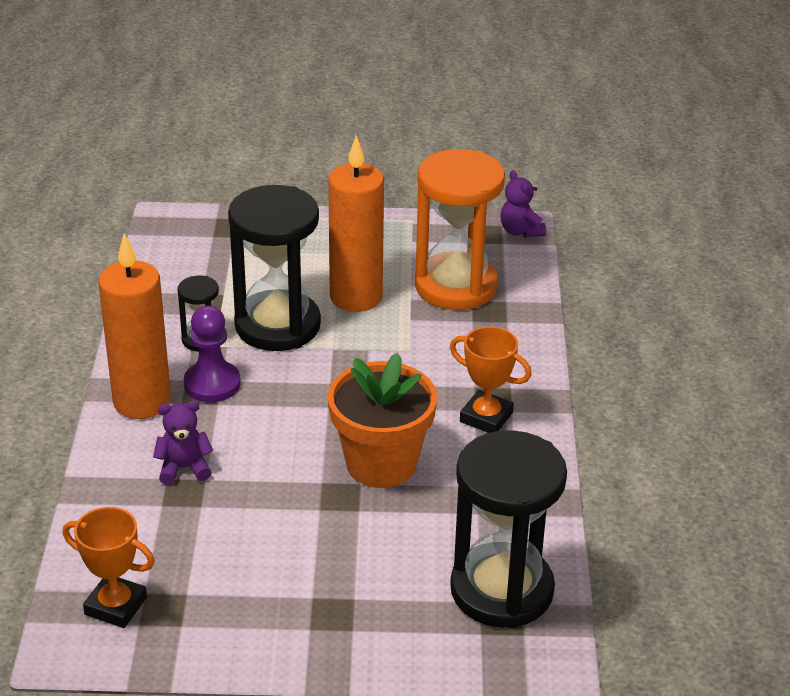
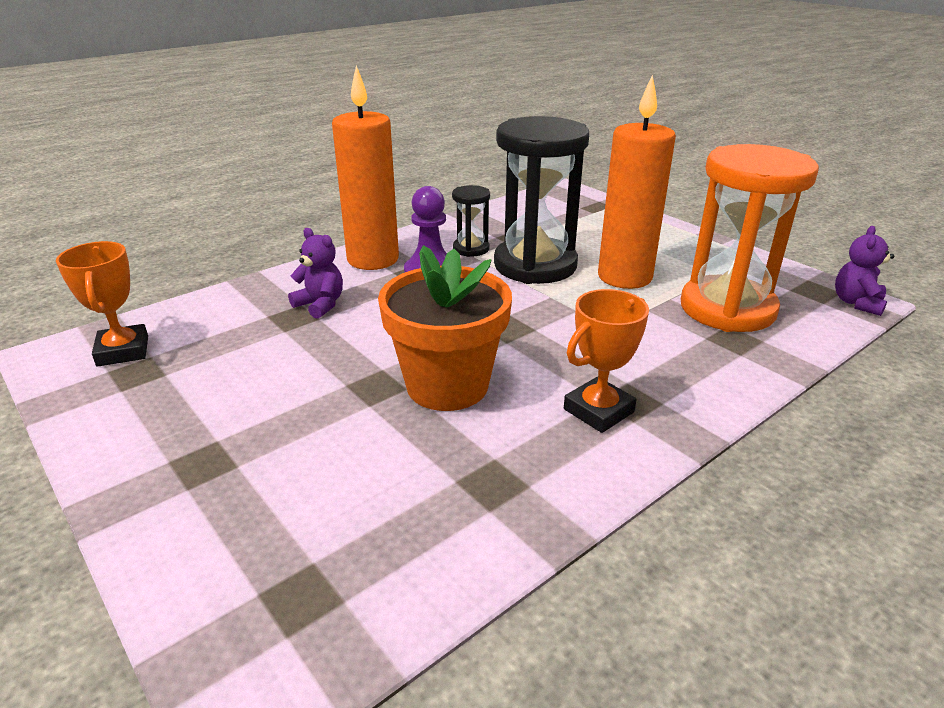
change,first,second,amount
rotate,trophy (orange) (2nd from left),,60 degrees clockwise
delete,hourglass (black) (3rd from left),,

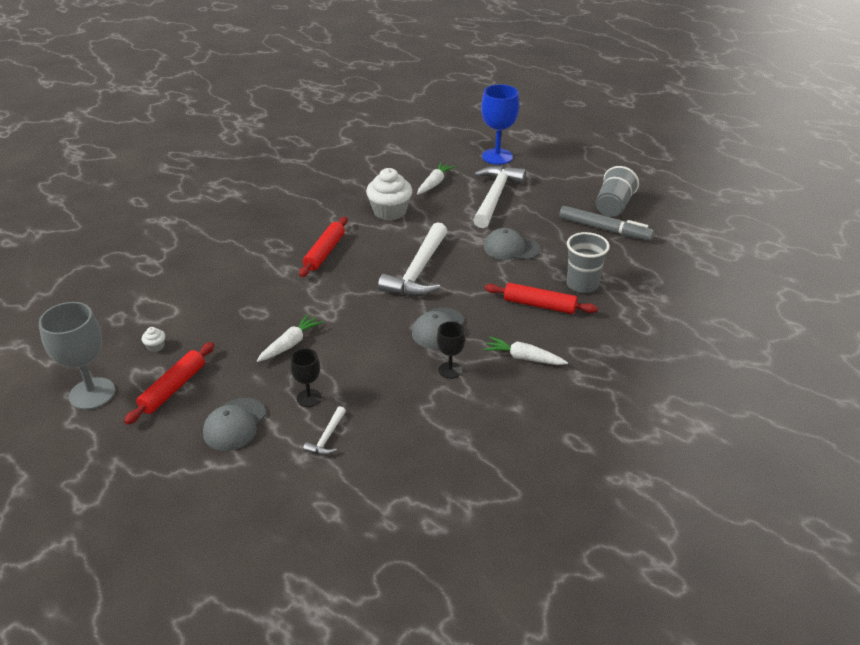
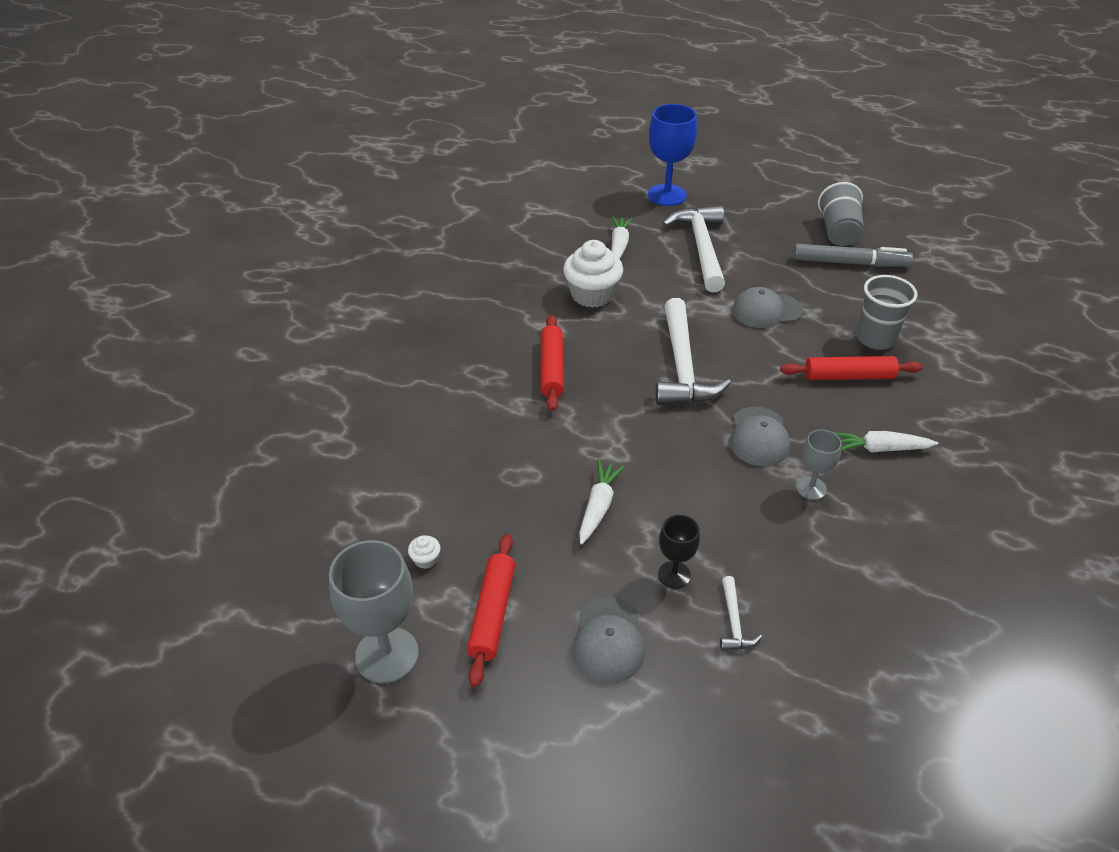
change,first,second,amount
recolor,goblet (black) (2nd from left),goblet (grey) (2nd from left),

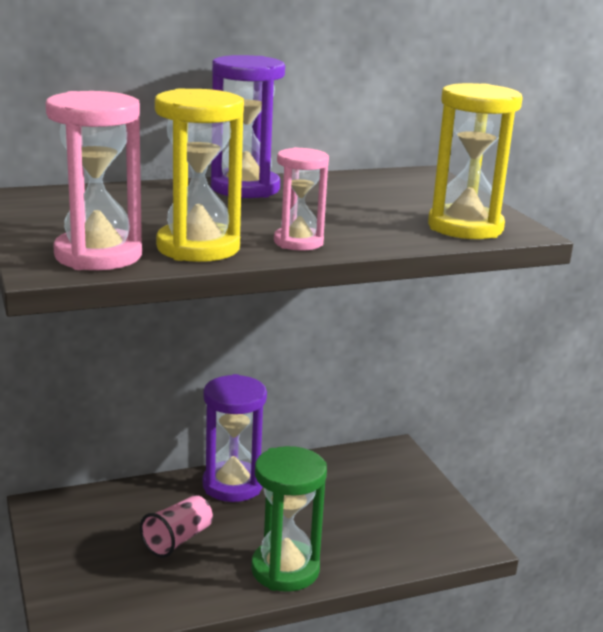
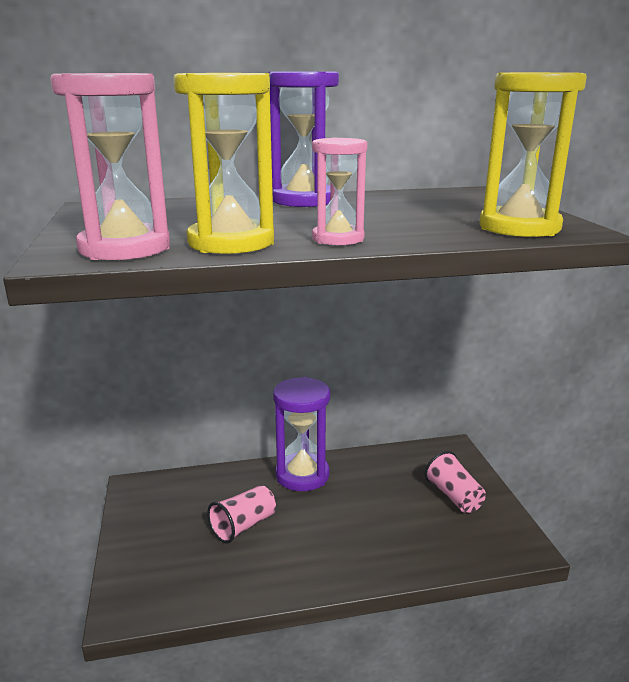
change,first,second,amount
delete,hourglass (green),,
insert,,cup (pink) (2nd from left),

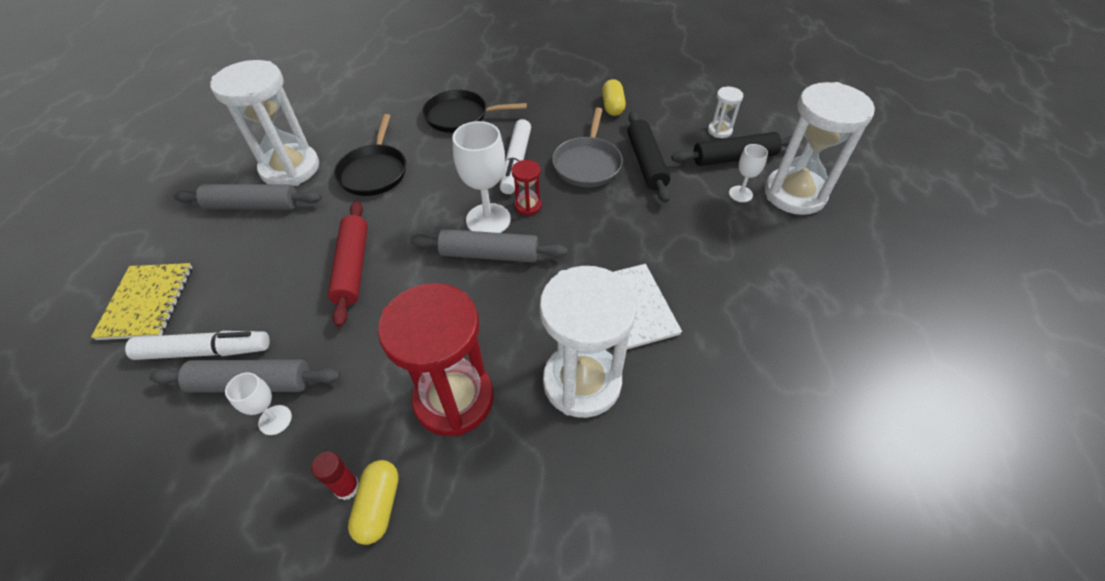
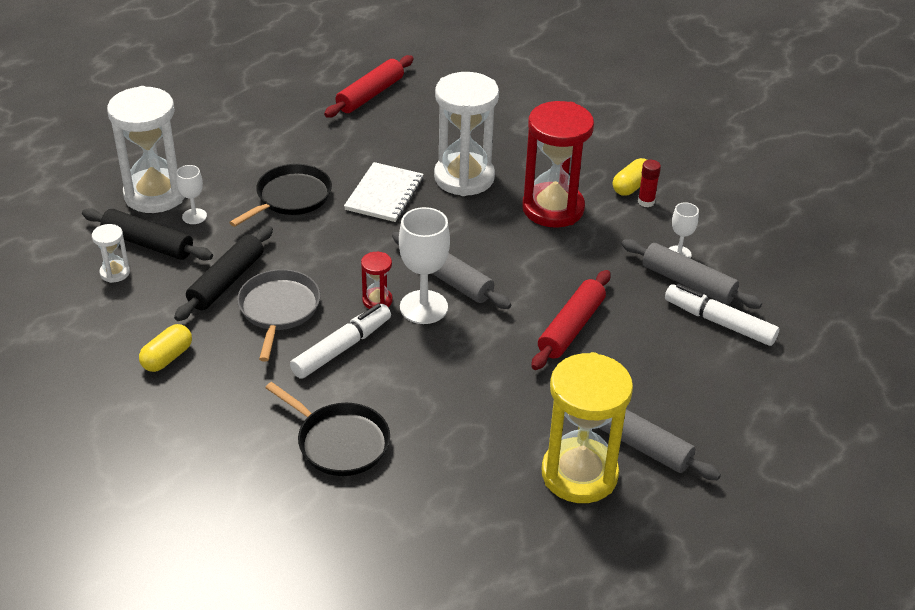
change,first,second,amount
recolor,hourglass (white) (1st from left),hourglass (yellow),
rotate,pan (grey),,45 degrees counterclockwise
move,pan (black) (1st from left),,
delete,notebook (yellow),,
insert,,rolling pin (red) (1st from left),

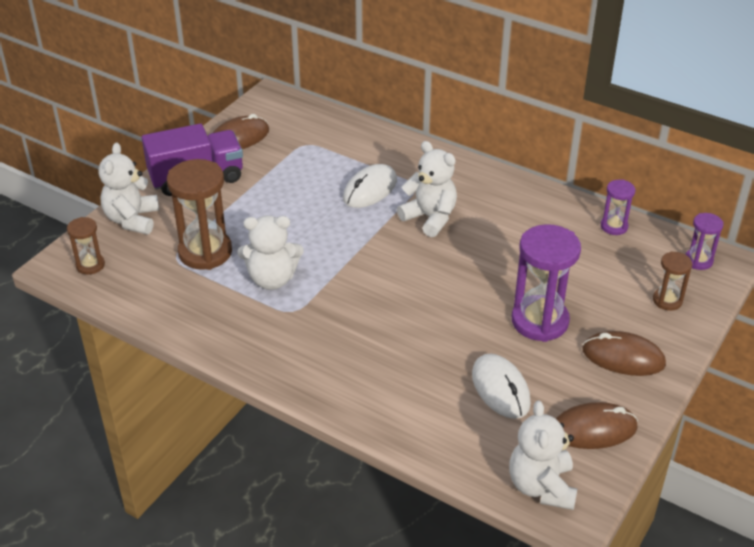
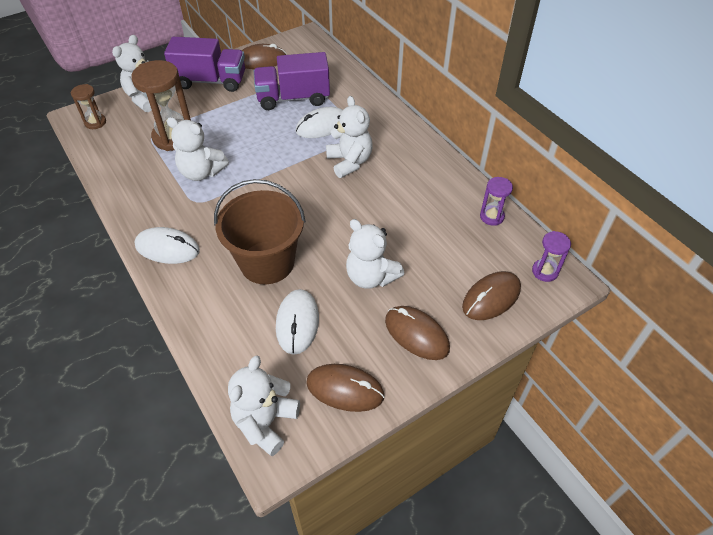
change,first,second,amount
replace,hourglass (purple) (1st from left),teddy bear (white) (5th from left),
replace,hourglass (brown) (3rd from left),mouse (brown) (4th from left),
insert,,truck (purple) (2nd from left),
insert,,bucket (brown),
insert,,mouse (white) (1st from left),

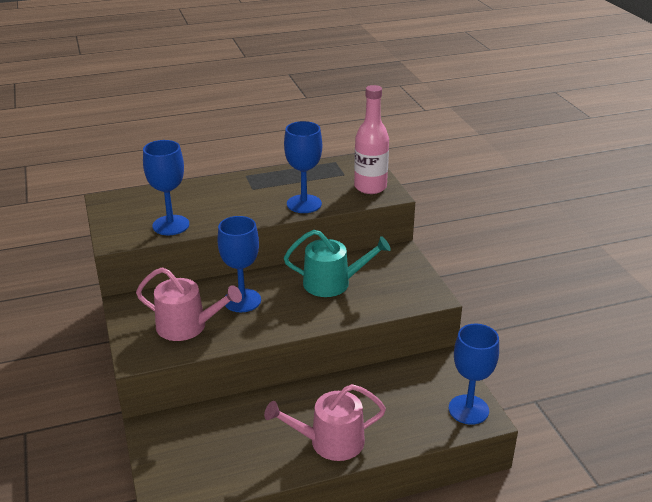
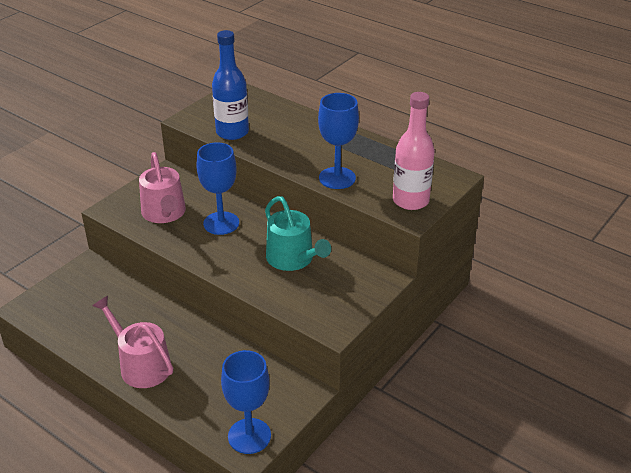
change,first,second,amount
replace,goblet (blue) (1st from left),bottle (blue),

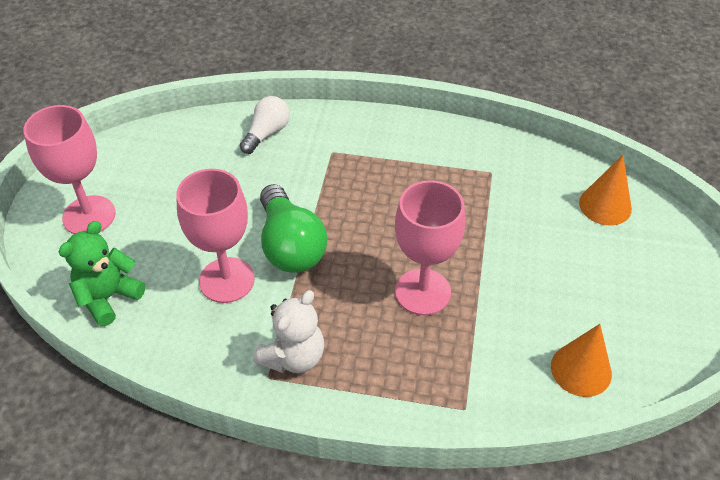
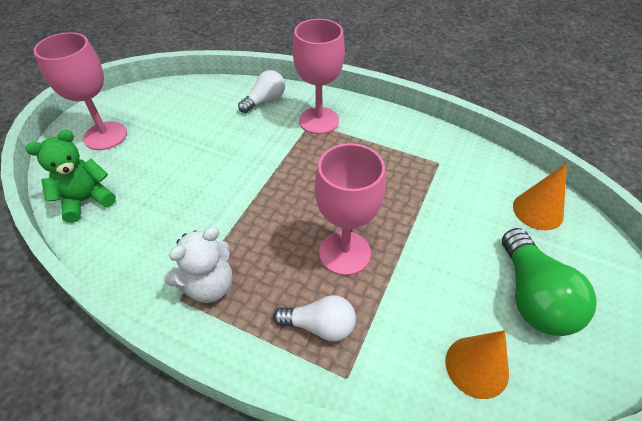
change,first,second,amount
move,goblet (pink) (2nd from left),,
move,light bulb (green),,
insert,,light bulb (white) (2nd from left),

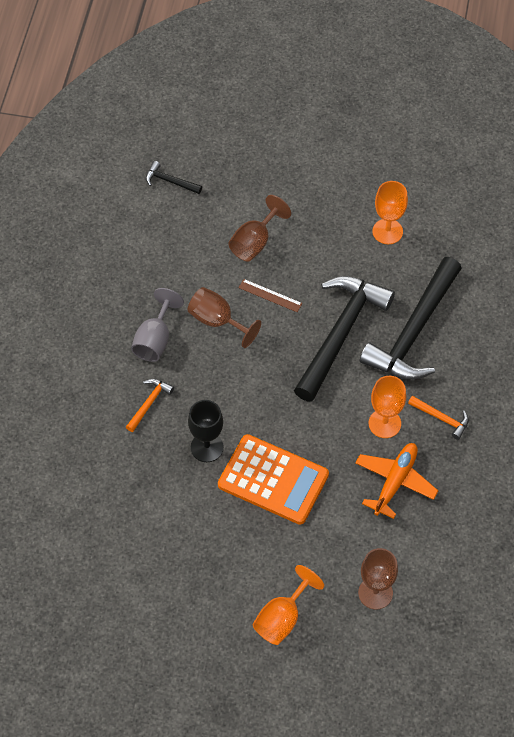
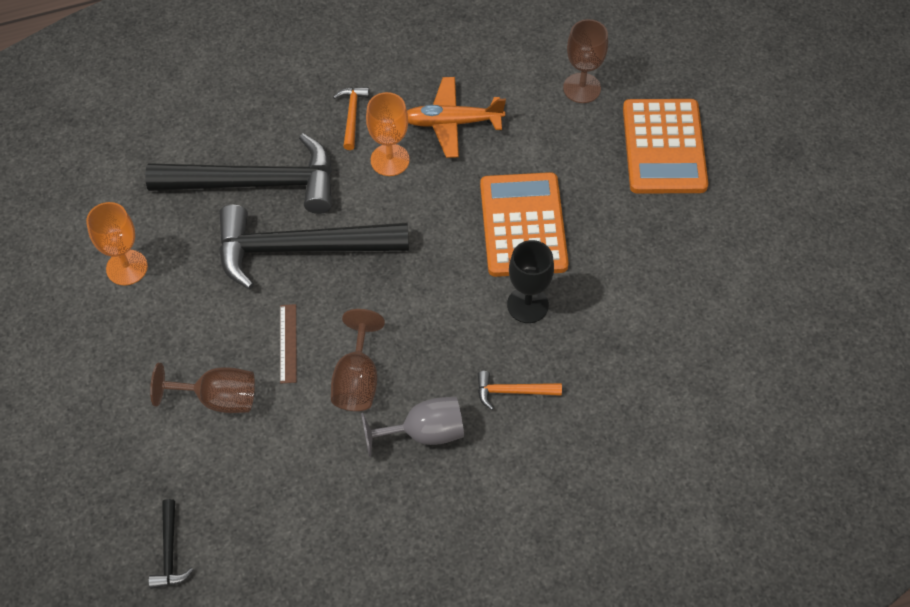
change,first,second,amount
replace,goblet (orange) (1st from left),calculator (orange) (2nd from left),

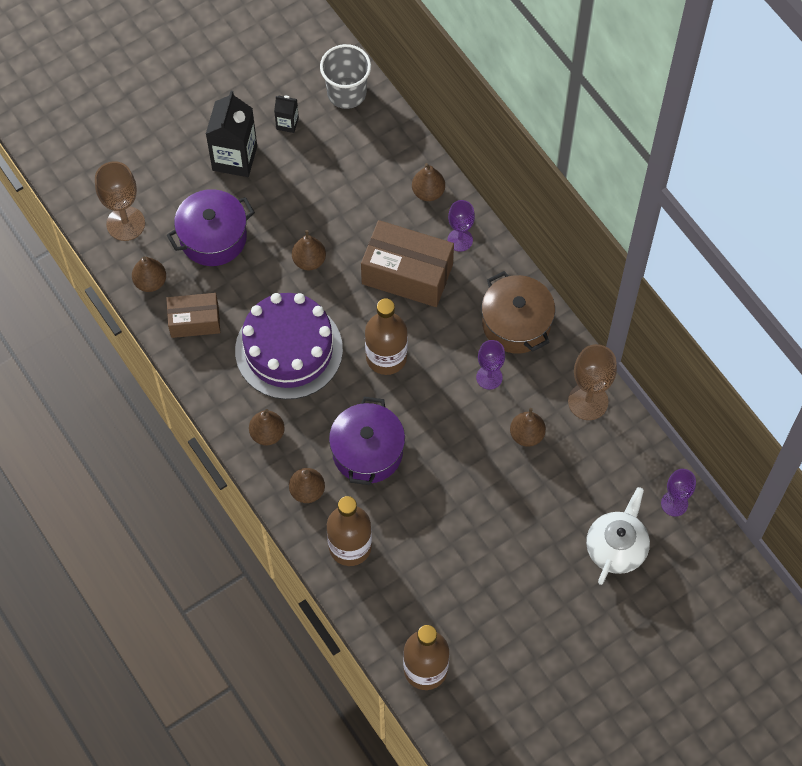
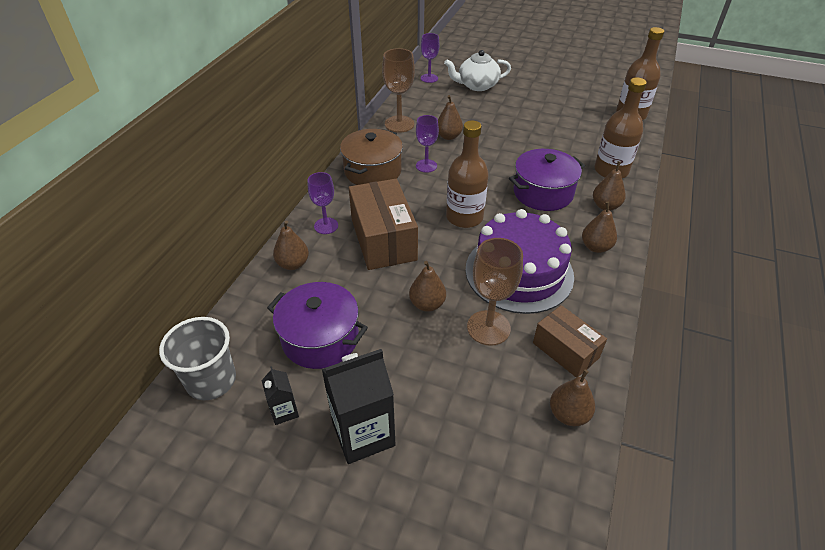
change,first,second,amount
move,goblet (brown) (1st from left in the first image),goblet (brown) (2nd from left),
move,pot (purple) (1st from left),,

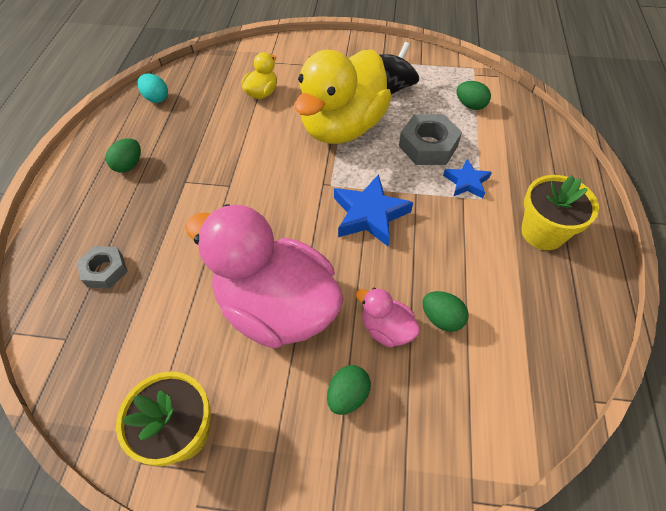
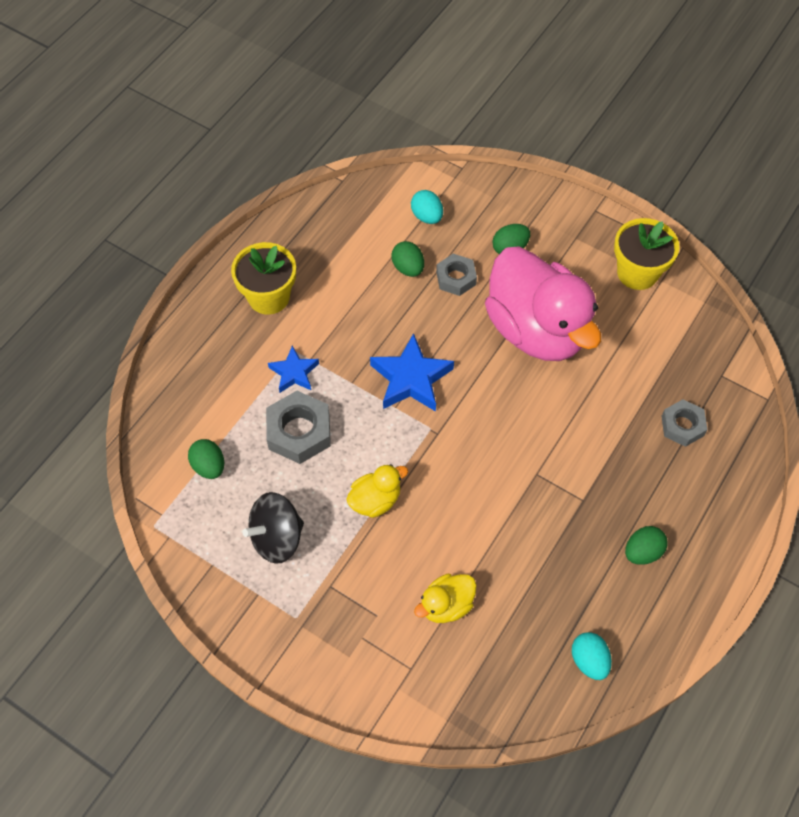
change,first,second,amount
resize,duck (yellow) (2nd from left in the first image),duck (yellow) (1st from left),x0.43
replace,duck (pink) (2nd from left),nut (grey) (2nd from left),
insert,,egg (turquoise) (1st from left),

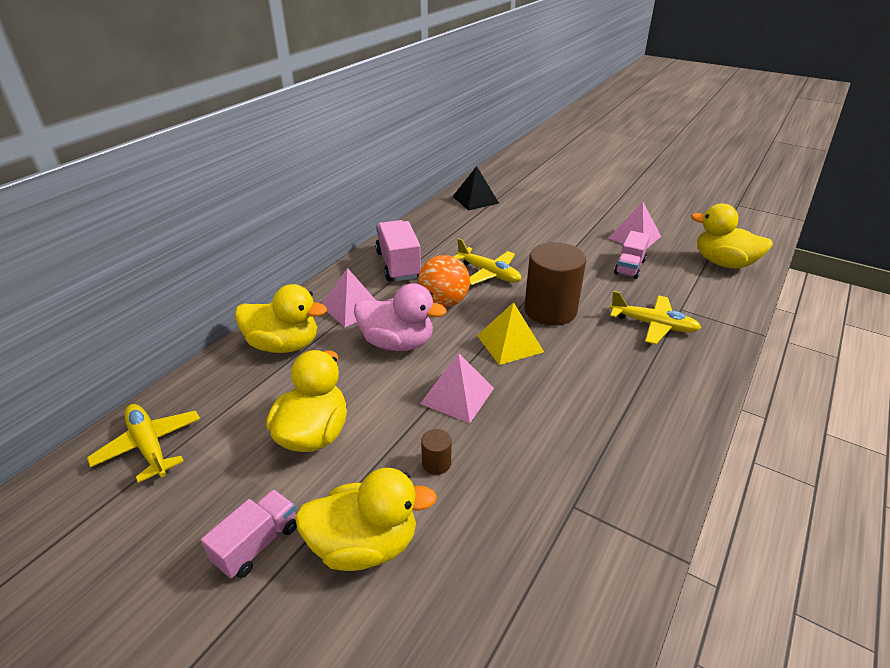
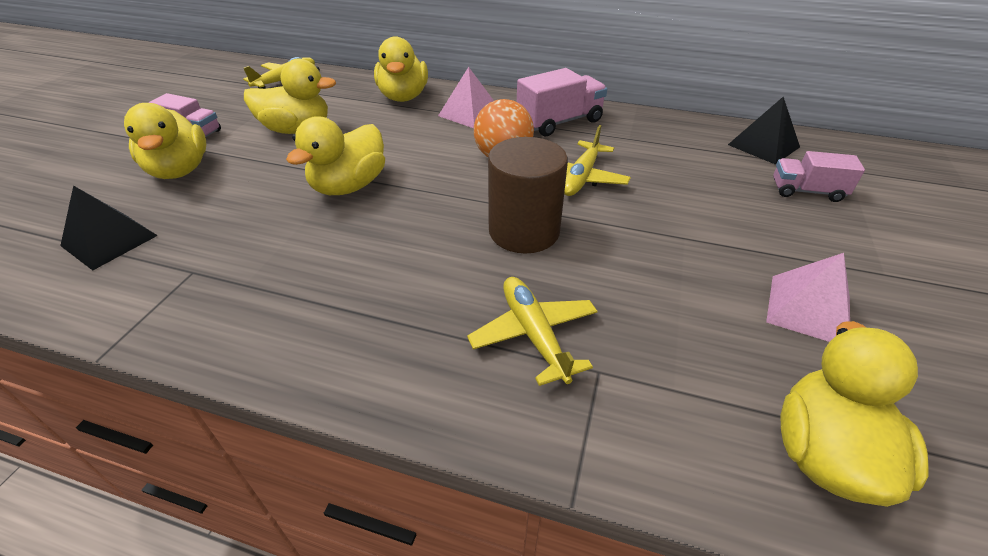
change,first,second,amount
move,truck (pink) (3rd from left),,
delete,duck (pink),,
rotate,plane (yellow) (3rd from left in the first image),plane (yellow) (2nd from left),150 degrees clockwise
delete,pyramid (yellow),,
replace,pyramid (pink) (2nd from left),duck (yellow) (3rd from left),
delete,cylinder (brown) (1st from left),,
insert,,pyramid (black) (1st from left),

